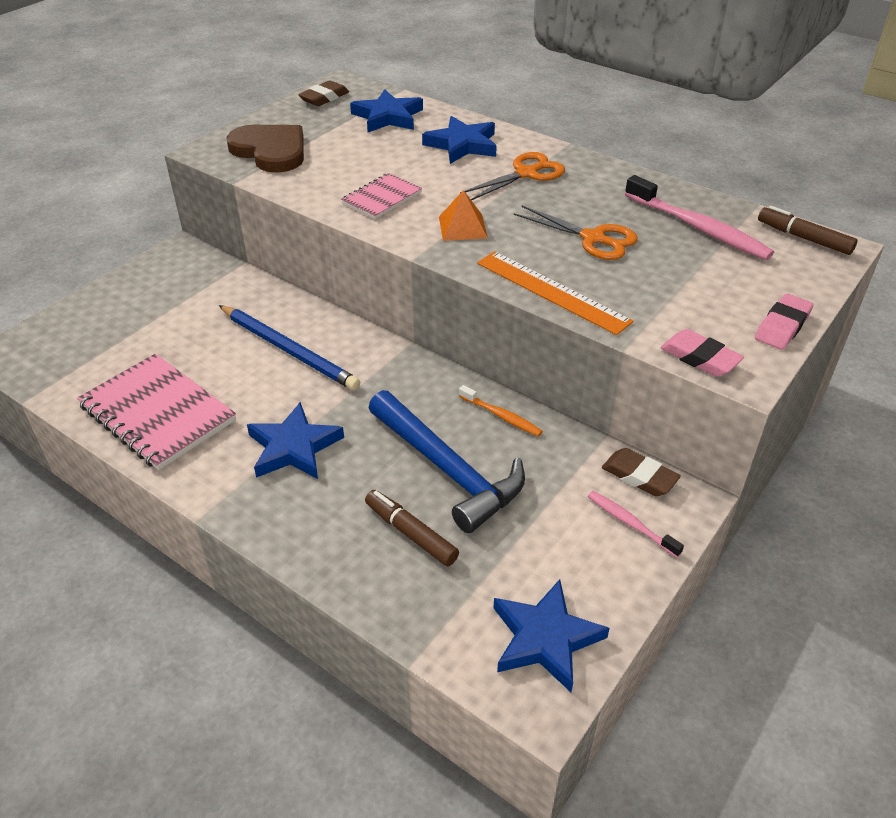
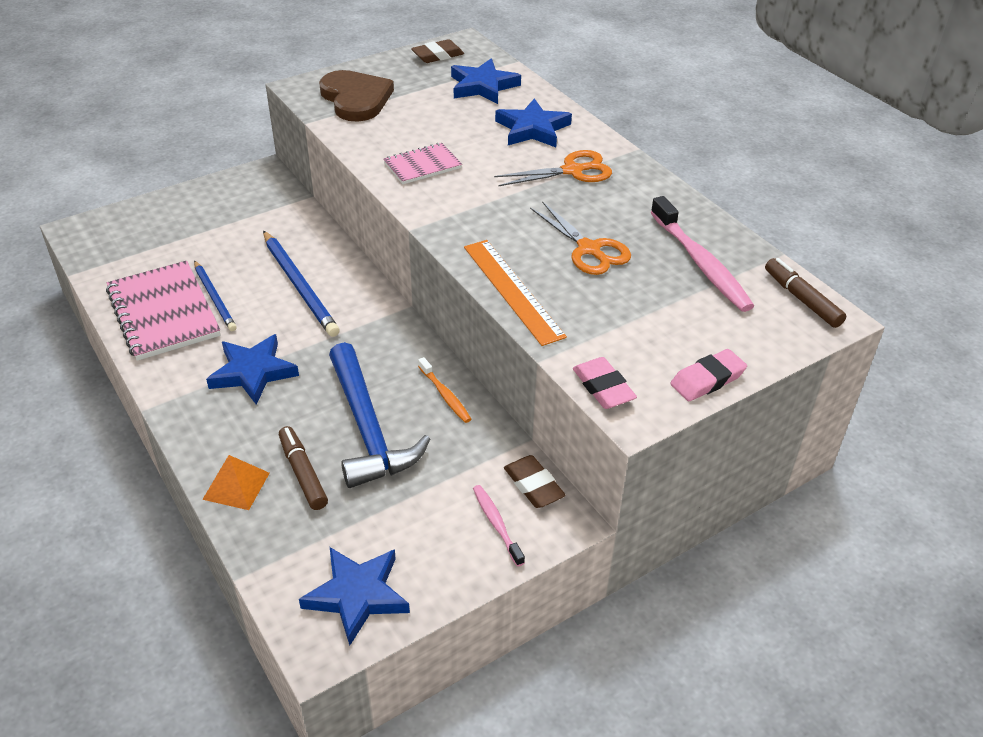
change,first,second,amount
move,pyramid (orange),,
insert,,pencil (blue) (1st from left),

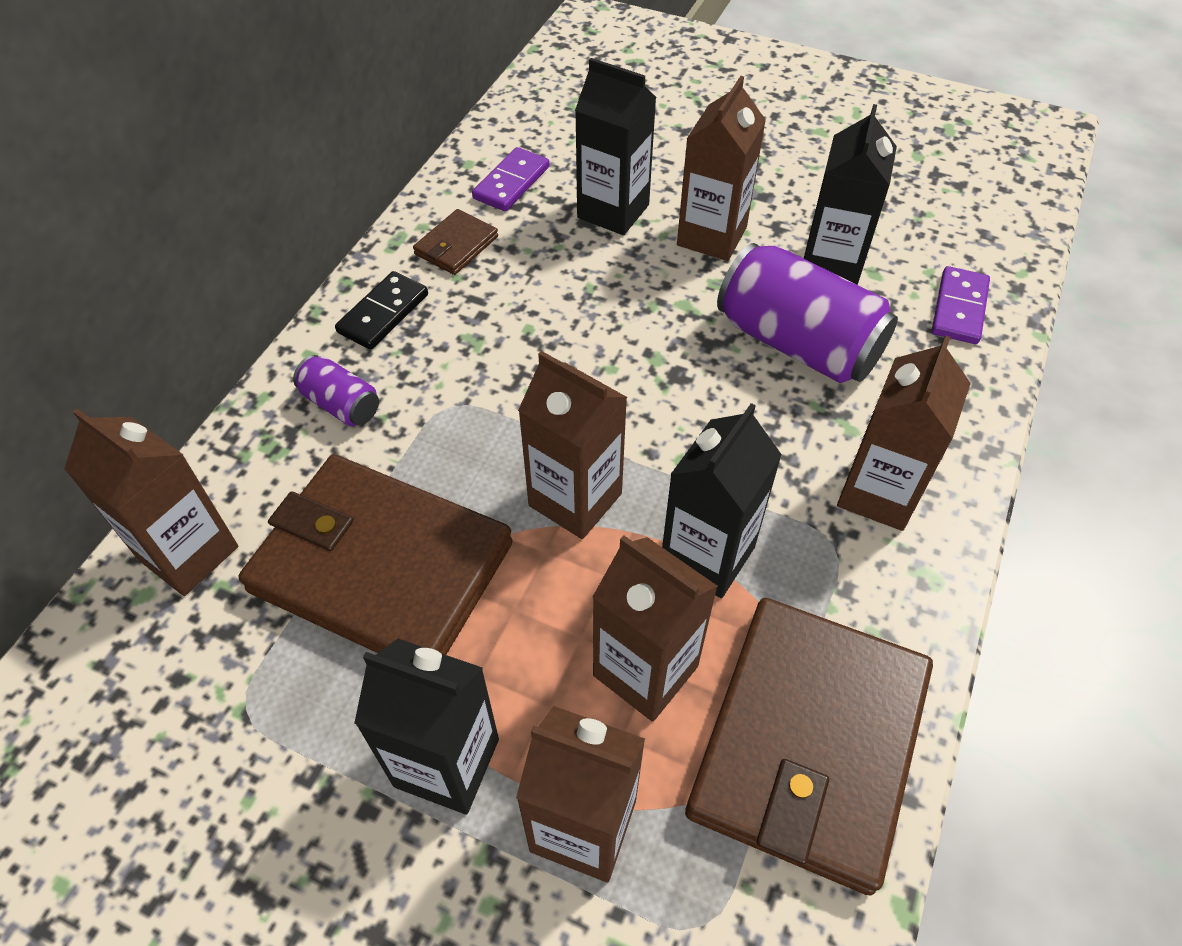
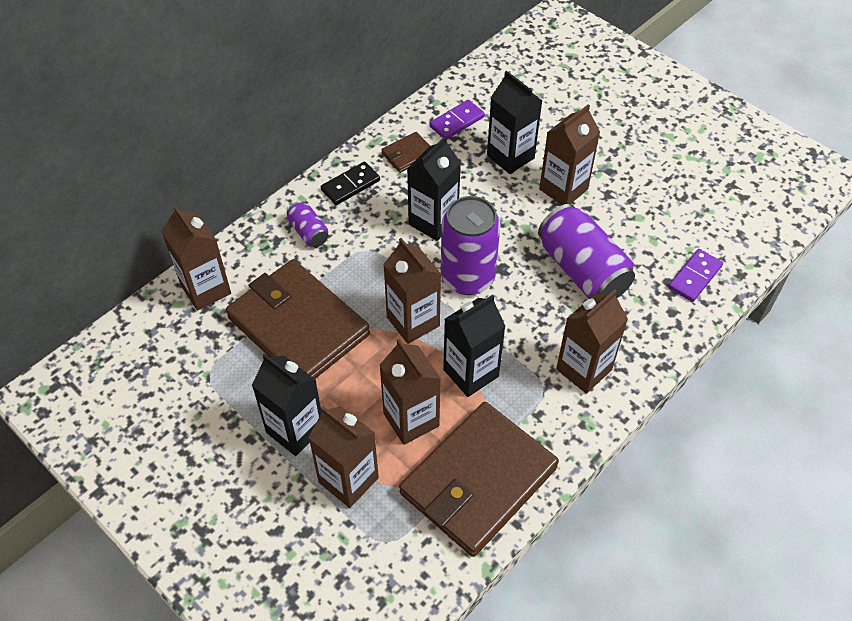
change,first,second,amount
move,carton (black) (4th from left in the first image),carton (black) (2nd from left),
insert,,can (purple) (2nd from left),

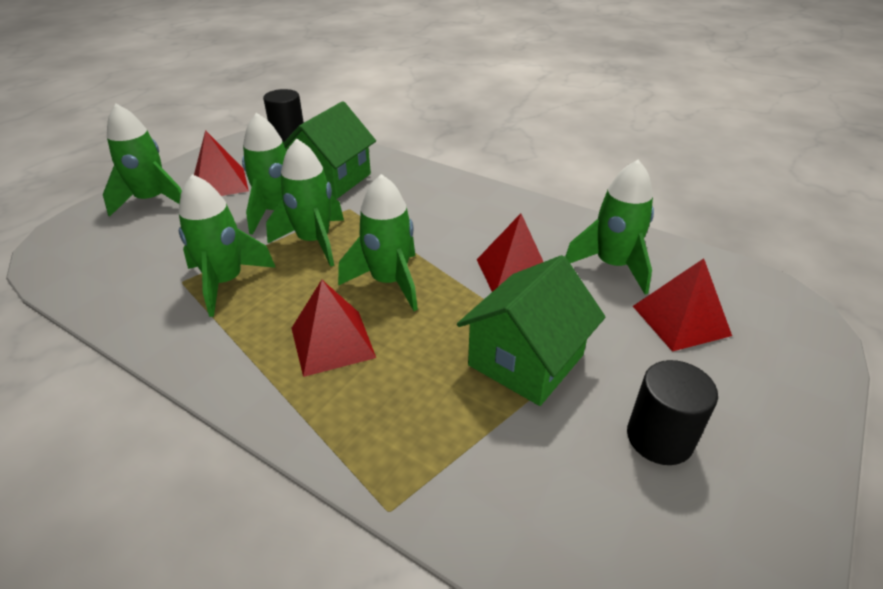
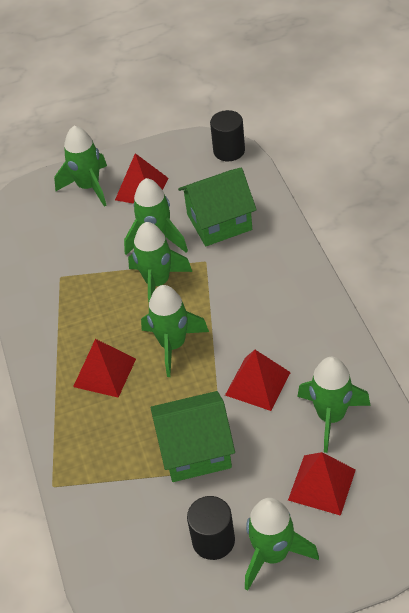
change,first,second,amount
move,rocket (green) (2nd from left in the first image),rocket (green) (5th from left),

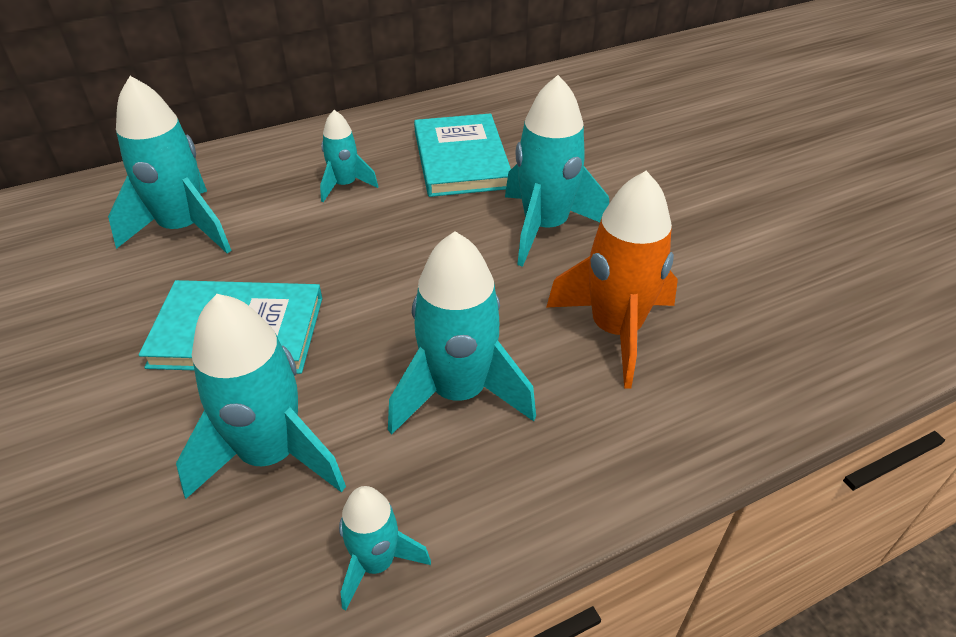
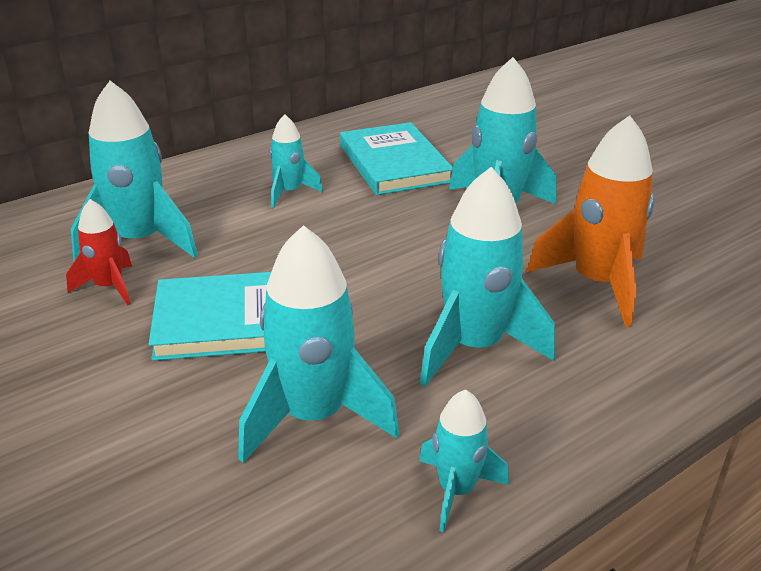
change,first,second,amount
insert,,rocket (red),

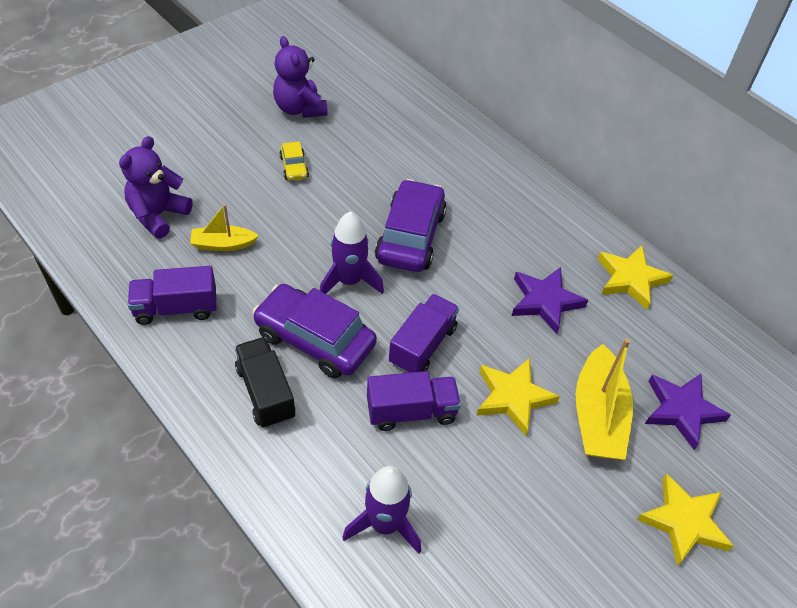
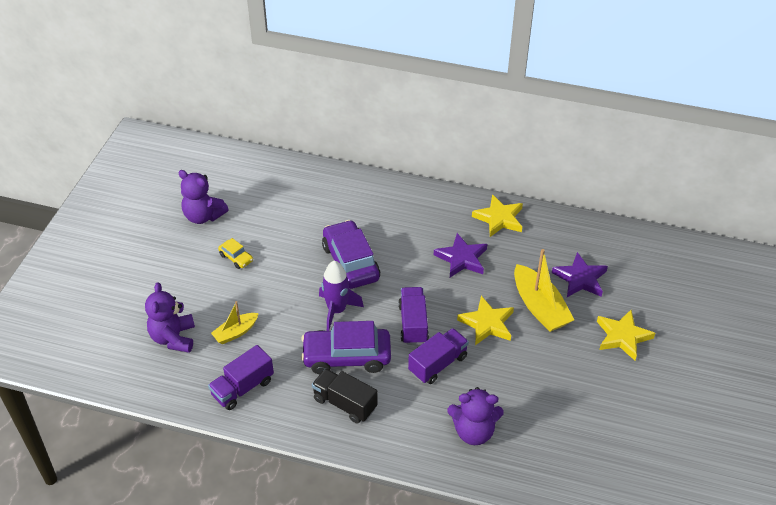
change,first,second,amount
replace,rocket (purple) (2nd from left),teddy bear (purple) (3rd from left),

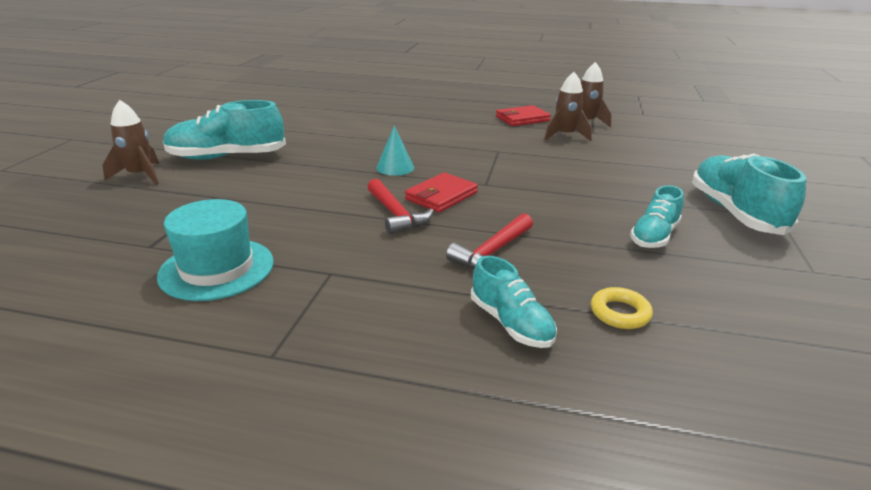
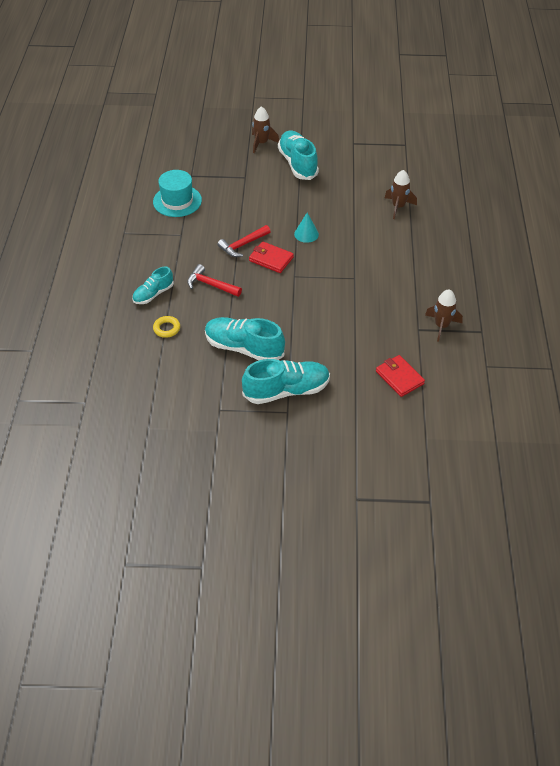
change,first,second,amount
move,rocket (brown) (2nd from left),,
move,wallet (red) (2nd from left),,
resize,shoe (turquoise) (3rd from left in the first image),shoe (turquoise) (2nd from left),x1.68

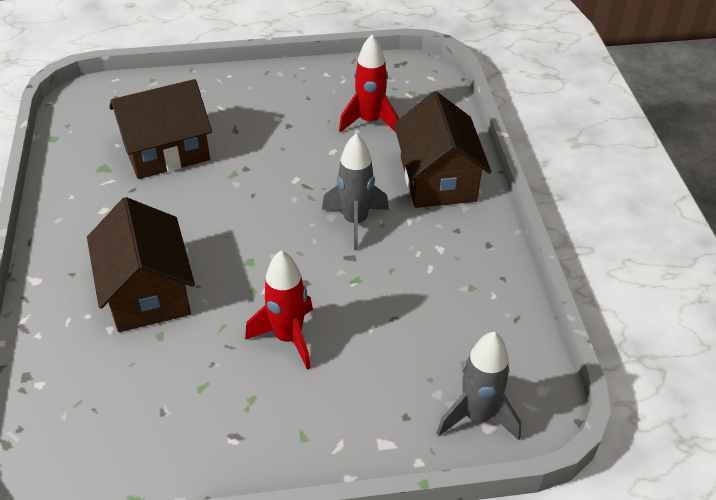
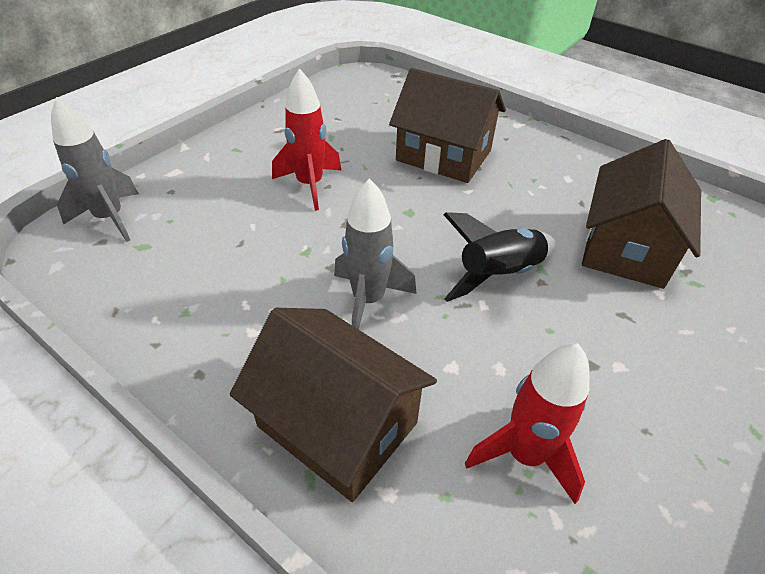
change,first,second,amount
insert,,rocket (black),

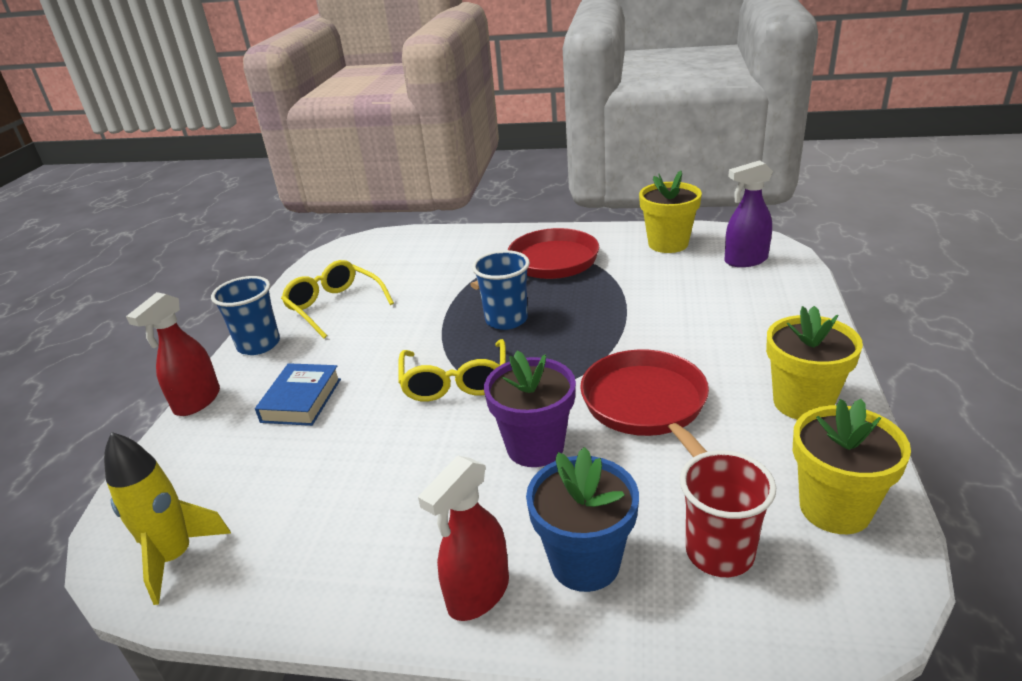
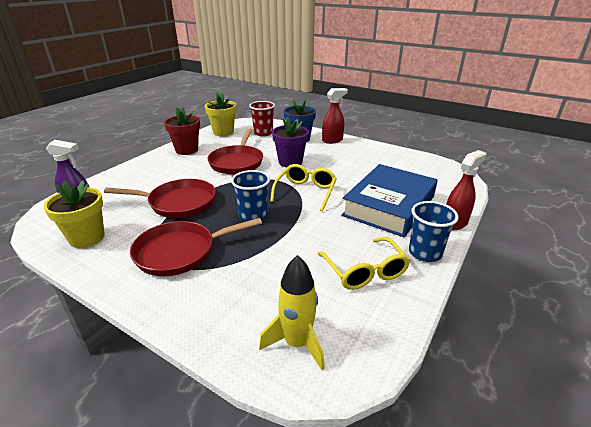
change,first,second,amount
recolor,flower pot (yellow) (2nd from left),flower pot (red),
resize,book (blue),,x2.03
move,rocket (yellow),,
insert,,pan (red) (1st from left),

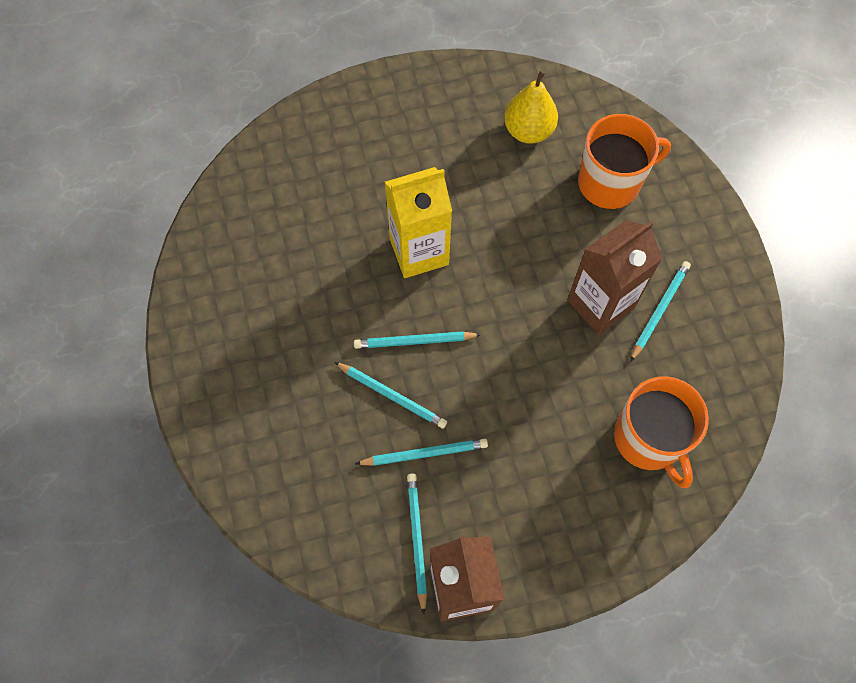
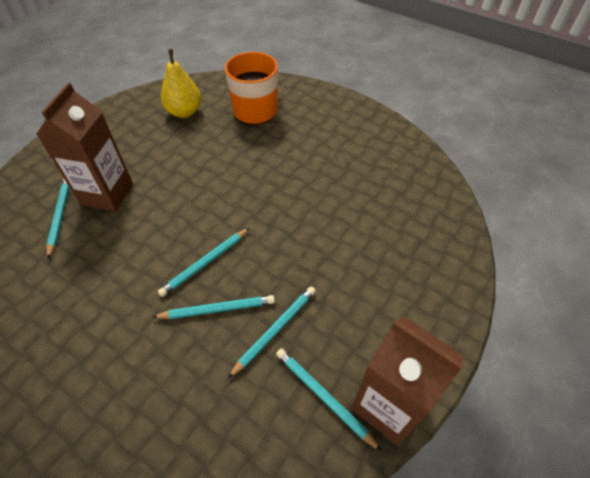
change,first,second,amount
delete,carton (yellow),,
move,carton (brown) (2nd from left in the first image),carton (brown) (1st from left),
move,pencil (turquoise) (5th from left in the first image),pencil (turquoise) (1st from left),
delete,mug (orange) (2nd from left),,

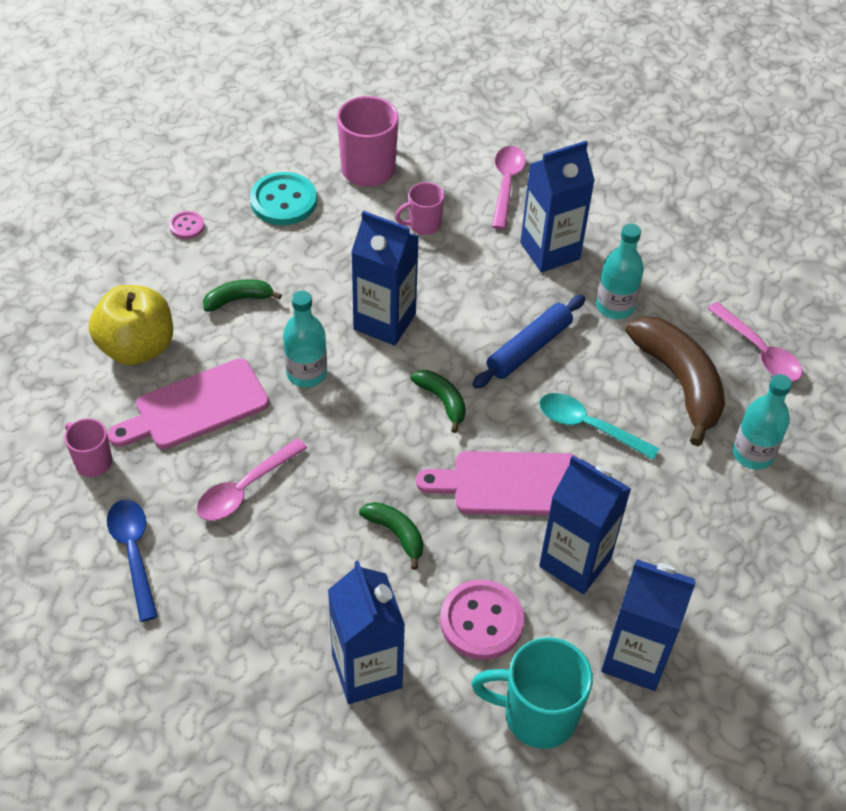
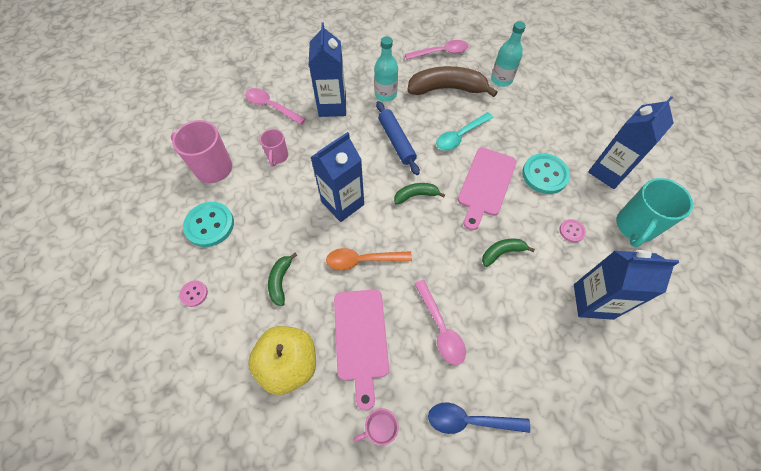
change,first,second,amount
replace,bottle (turquoise) (1st from left),spoon (orange),
replace,carton (blue) (4th from left),button (turquoise) (2nd from left),
resize,button (pink) (2nd from left),,x0.51

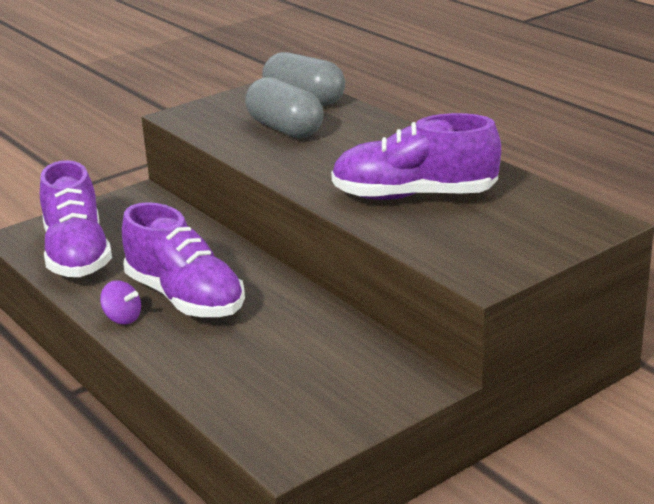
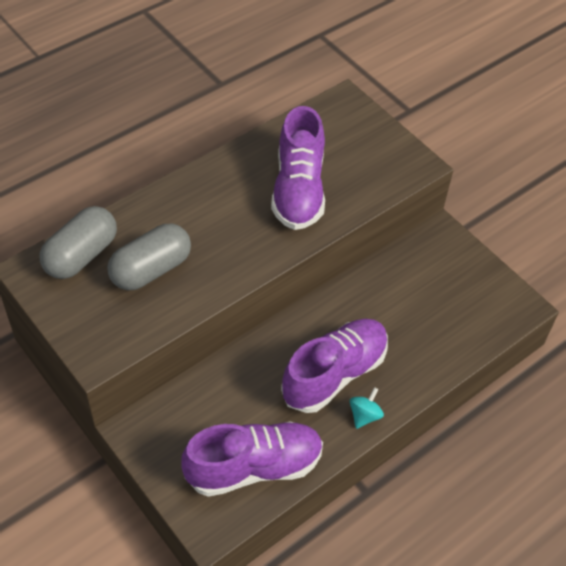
change,first,second,amount
recolor,spinning top (purple),spinning top (turquoise),

